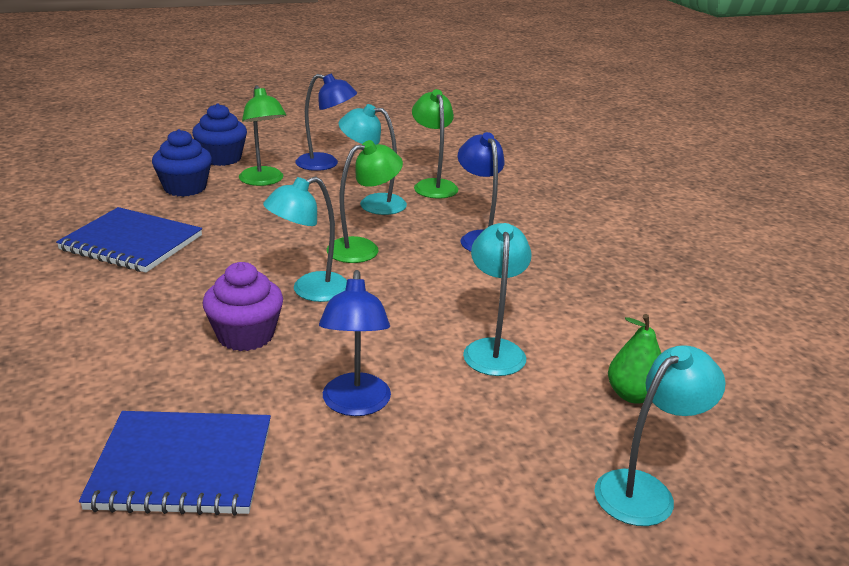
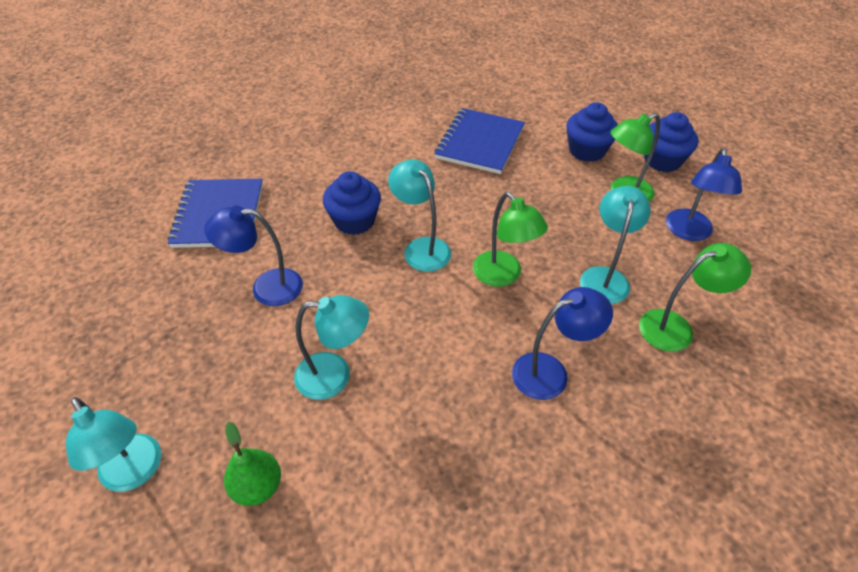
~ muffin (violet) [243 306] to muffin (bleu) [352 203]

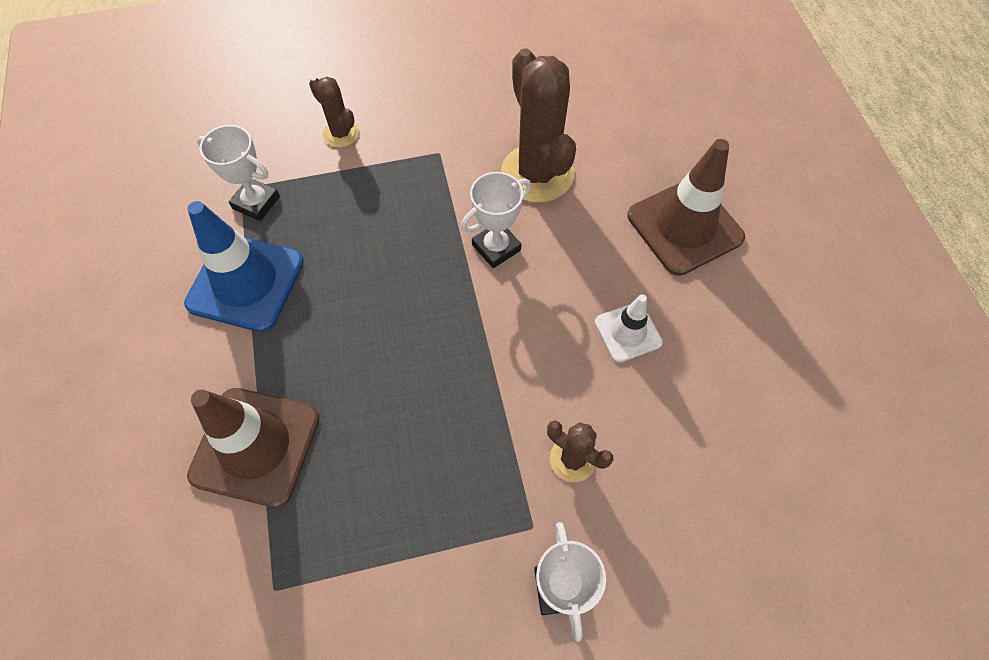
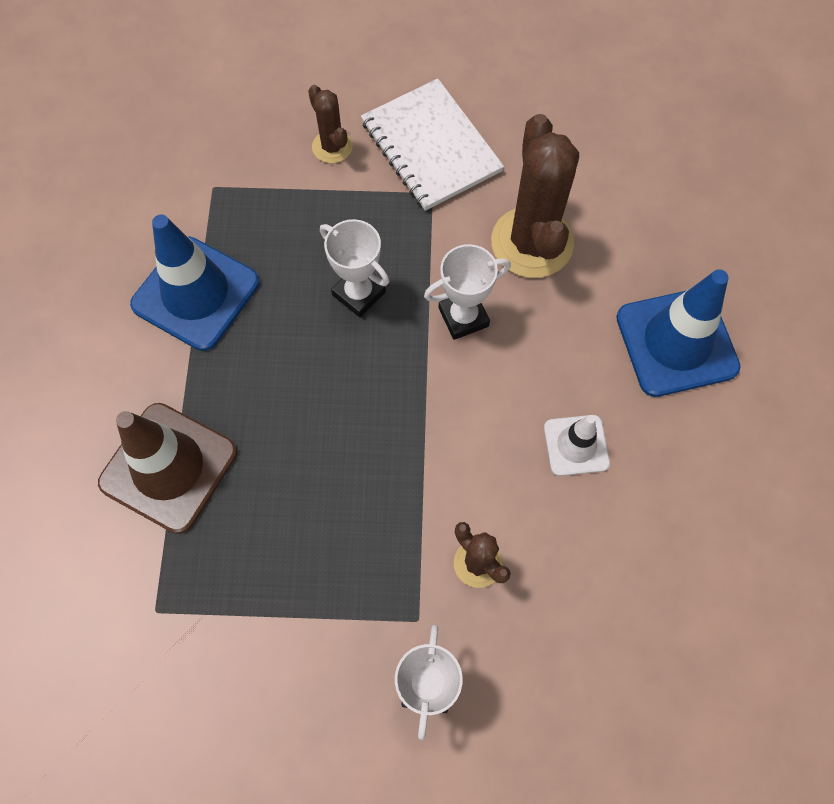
+ carnet (blanc) [432 144]
~ trophée (blanc) [238 173] to [354 268]
~ cône de chantier (marron) [686 207] to cône de chantier (bleu) [678 333]

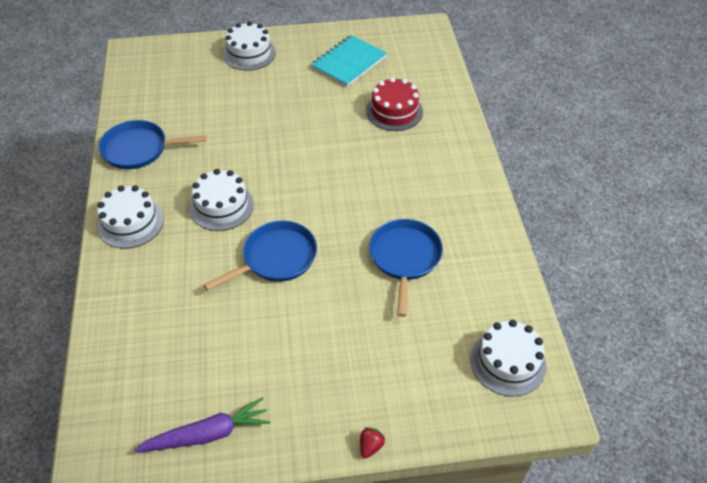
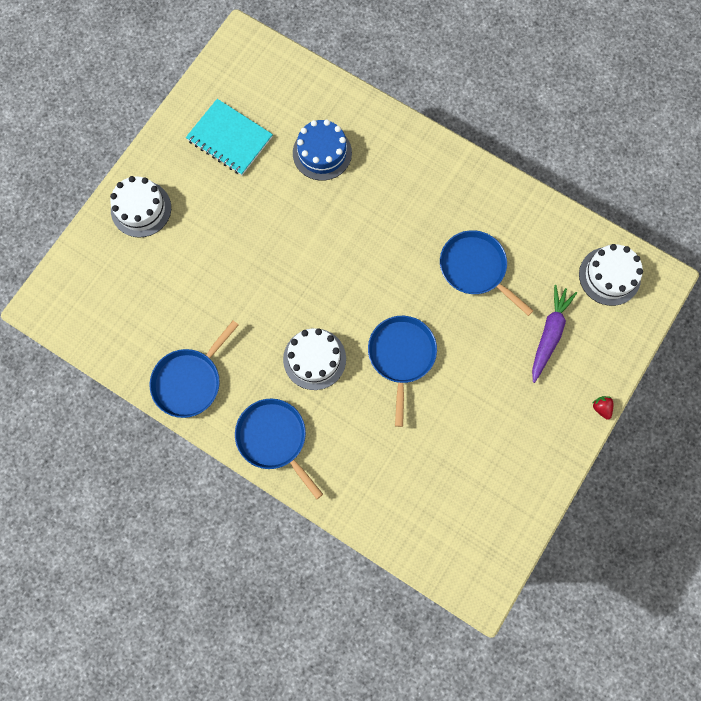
~ carotte (violet) [202 424] to [554 334]
~ gâteau (blanc) [130 217] to poêle (bleu) [279 449]
~ gâteau (rouge) [394 104] to gâteau (bleu) [322 150]
~ carnet (turquoise) [349 61] = [229 137] 45 degrees counterclockwise

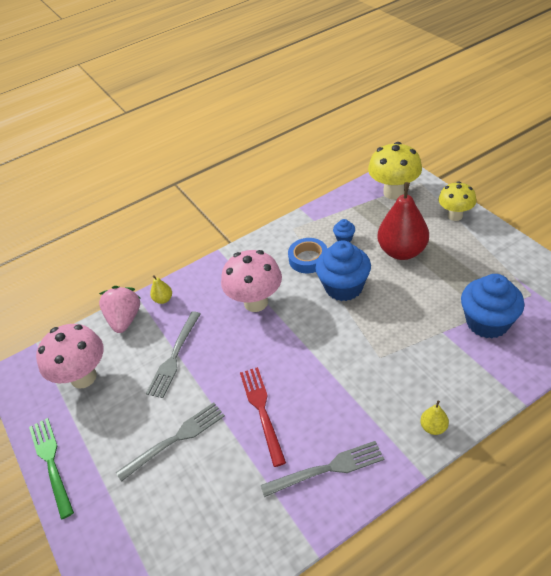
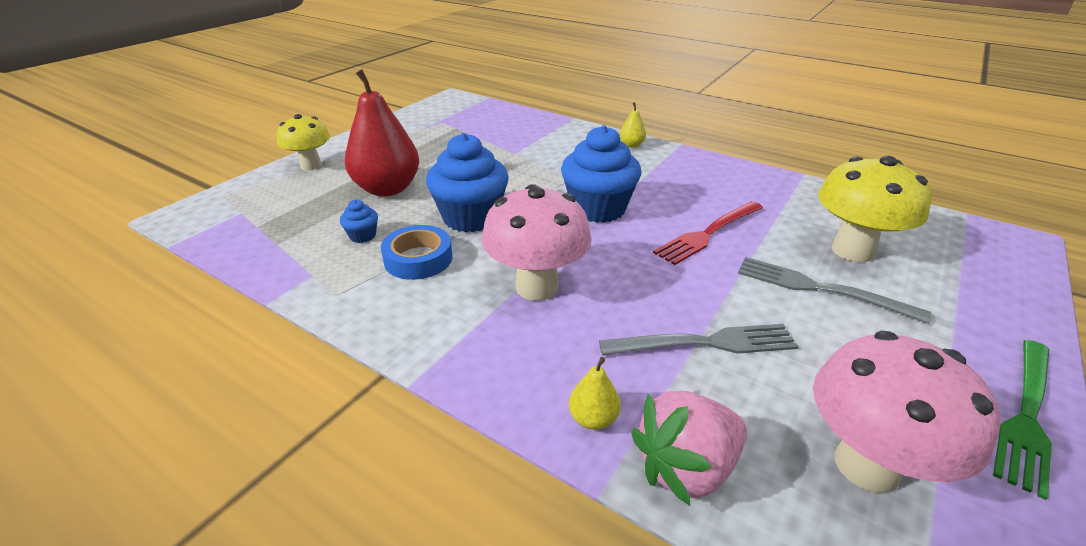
- fourchette (gris) [322 469]
~ champignon (jaune) [395 171] to [875 209]
~ muffin (bleu) [492 306] to [601 174]

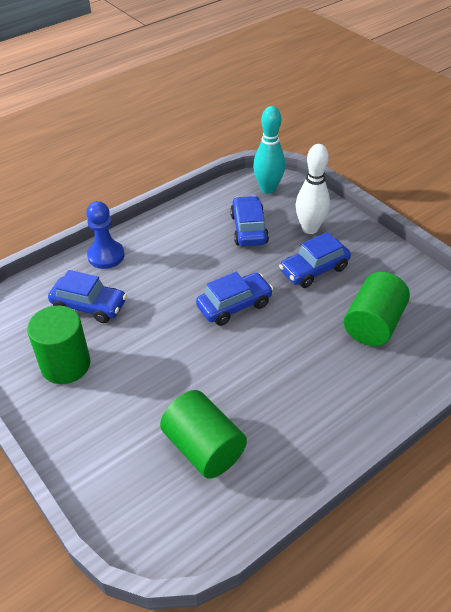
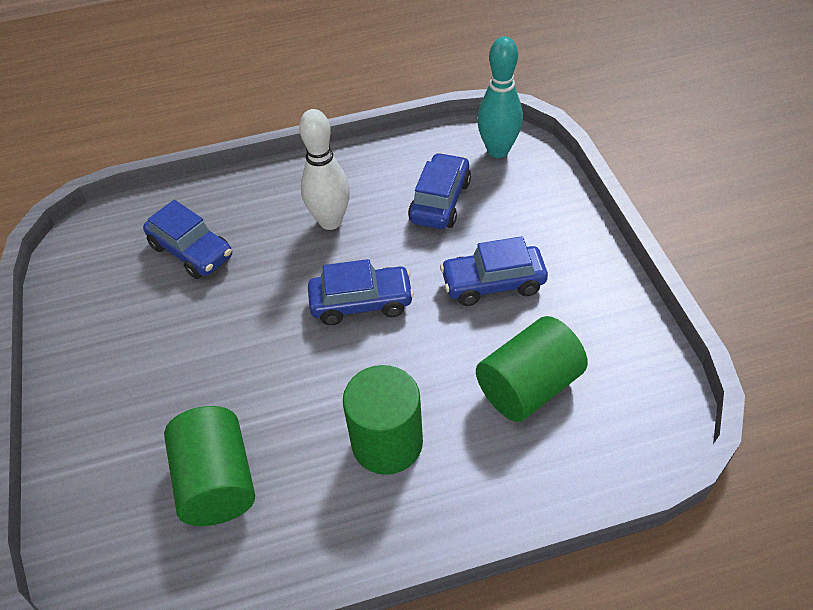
- pion (bleu) [105 235]
~ cylindre (vert) [59 345] to [383 420]
~ quille (blanc) [313 189] to [324 169]

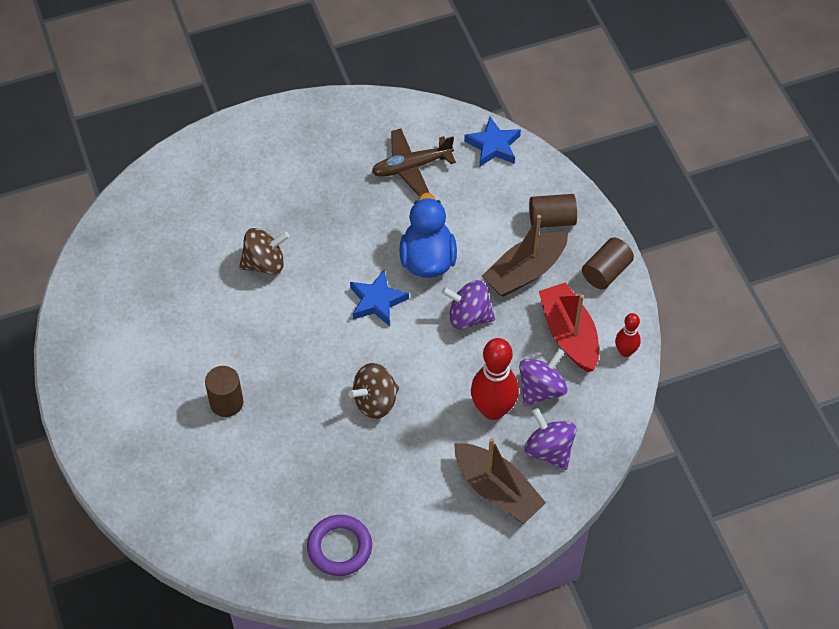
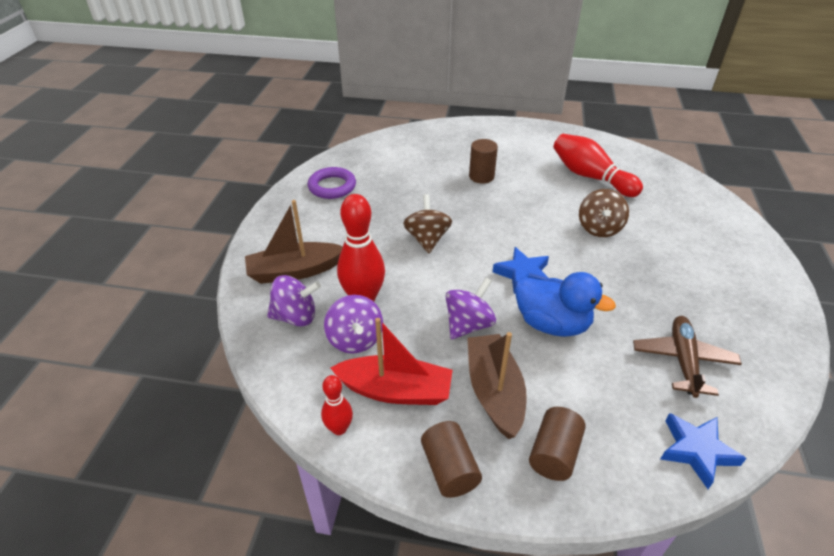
+ quille (rouge) [598 165]

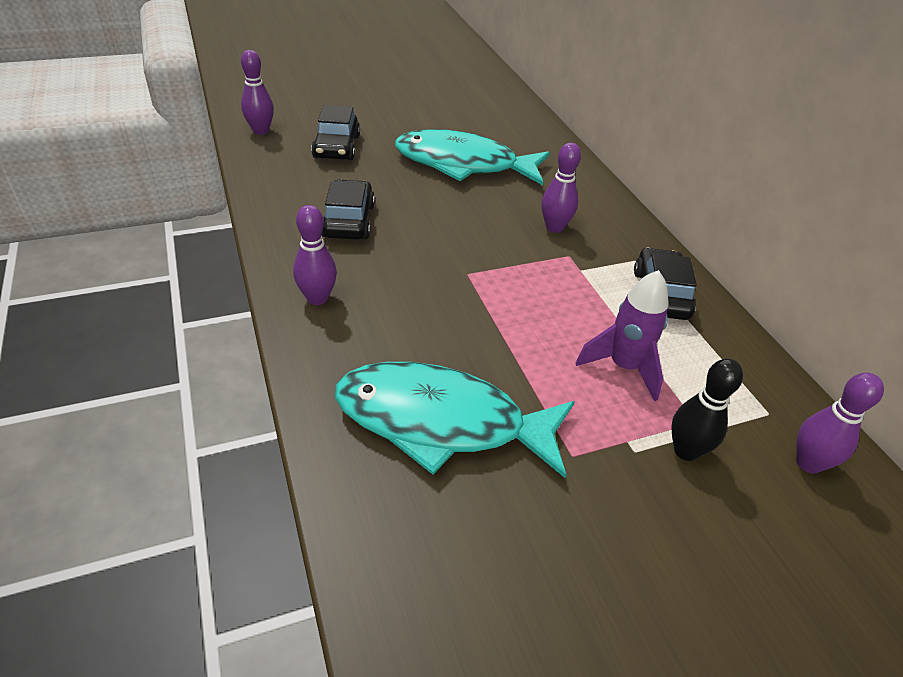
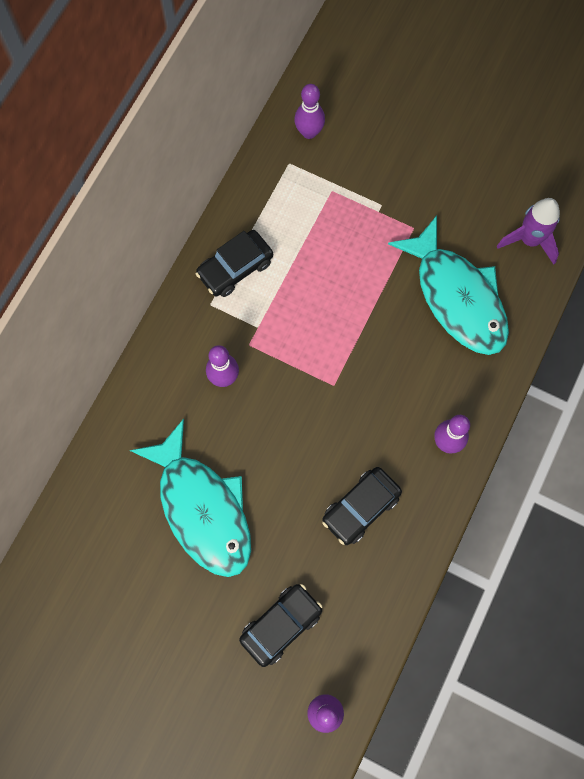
- quille (noir) [707 410]
~ fusée (violet) [622 335] to [528 231]

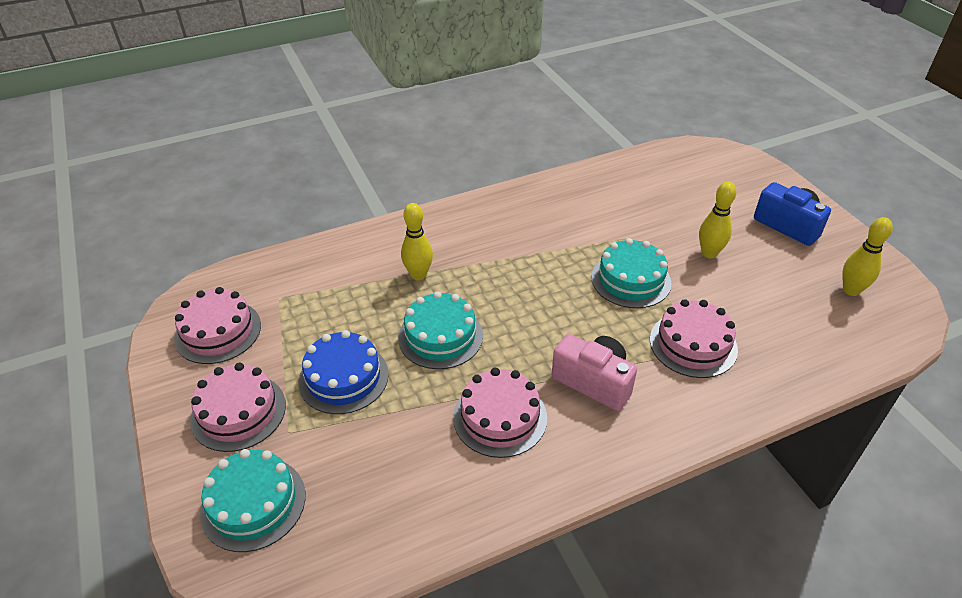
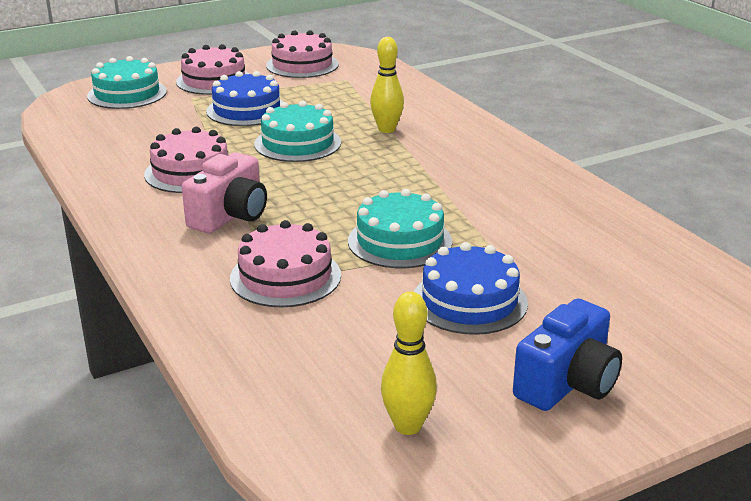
~ quille (jaune) [718 220] to gâteau (bleu) [471 288]

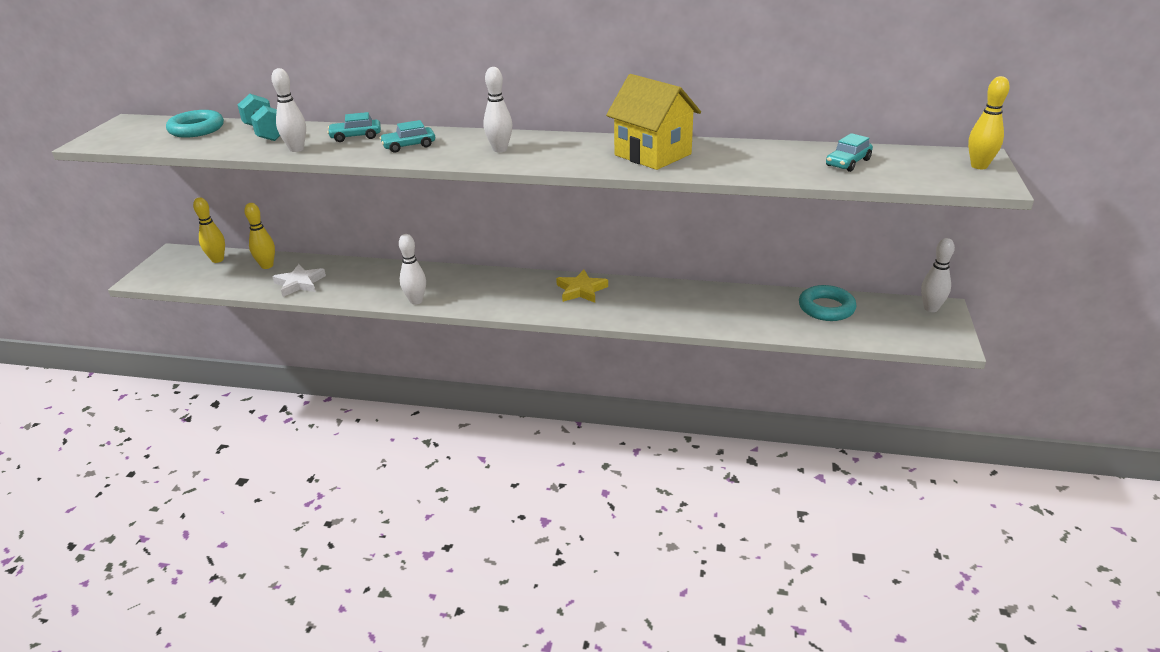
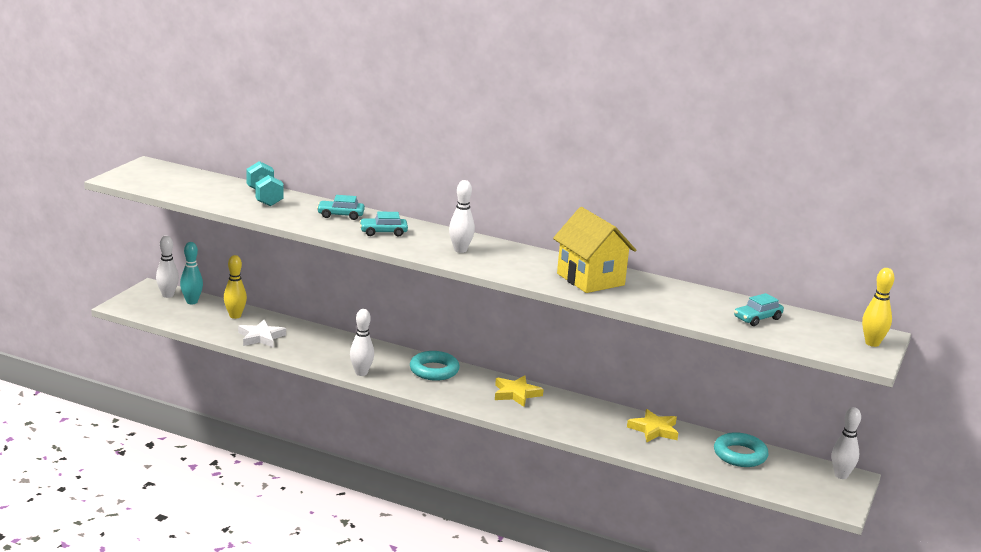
+ étoile (jaune) [652 425]
~ anneau (turquoise) [195 124] to [435 366]
~ quille (blanc) [288 110] to [167 267]
~ quille (jaune) [209 230] to quille (turquoise) [191 273]

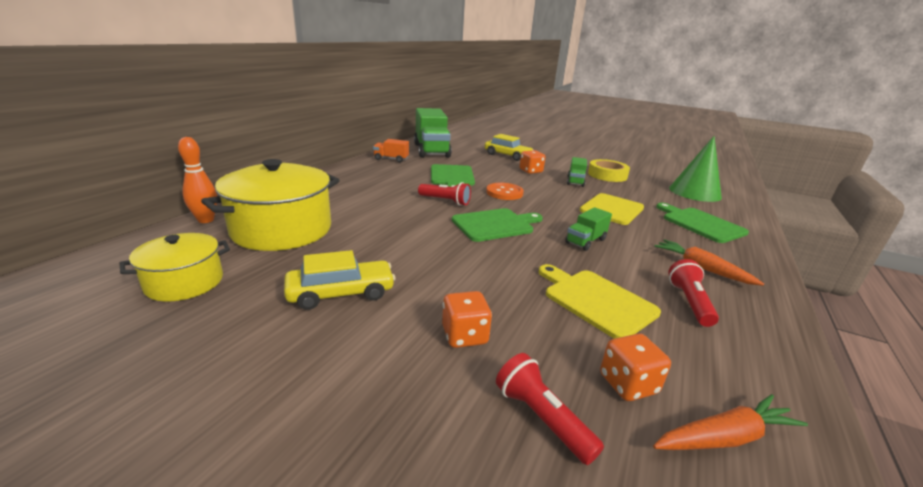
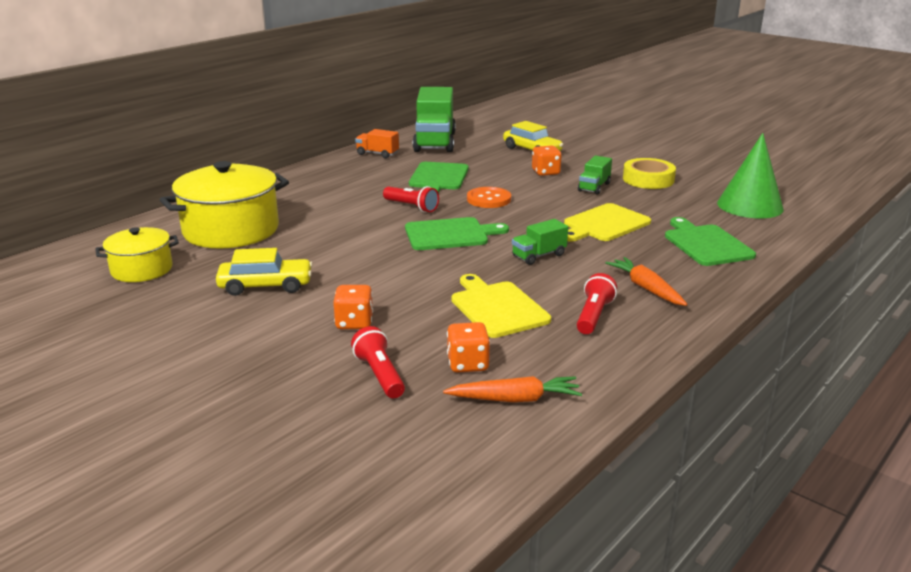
- quille (orange) [197 180]

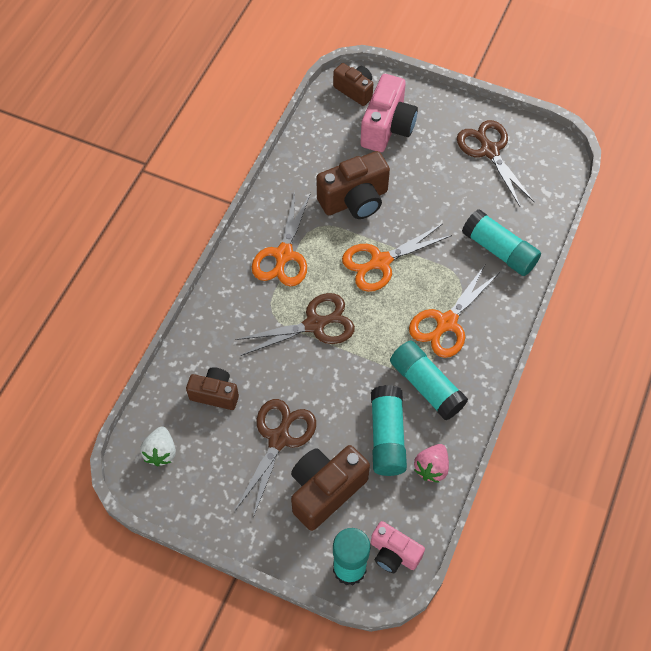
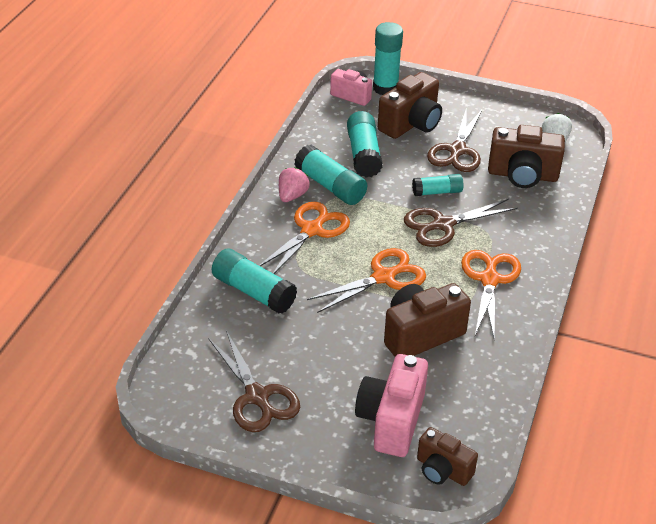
+ bâton de colle (turquoise) [438 185]
~ fraise (rose) [431 463] to [294 184]
~ appareil photo (marron) [212 388] = [526 156] x1.61

